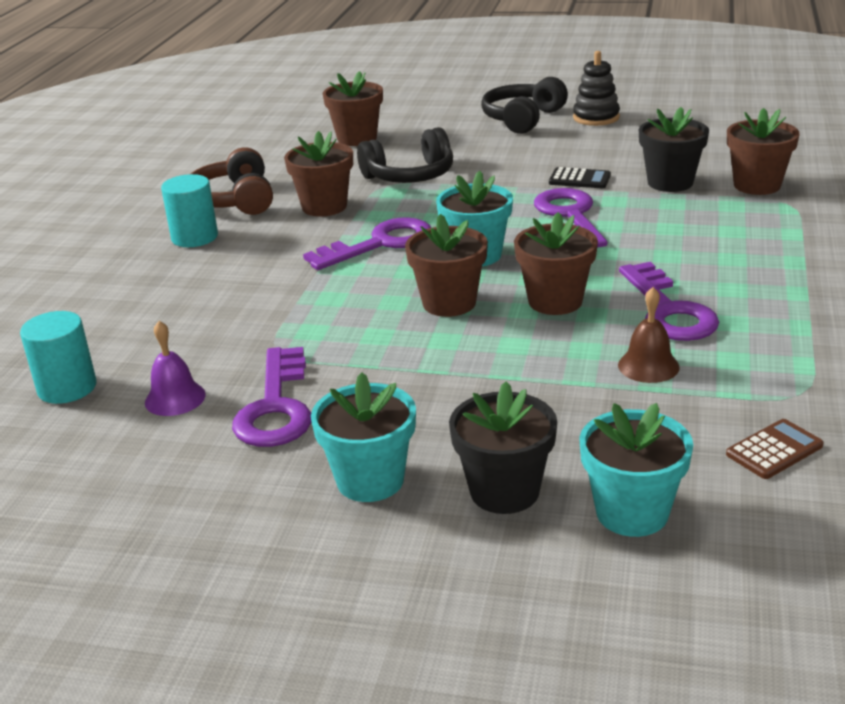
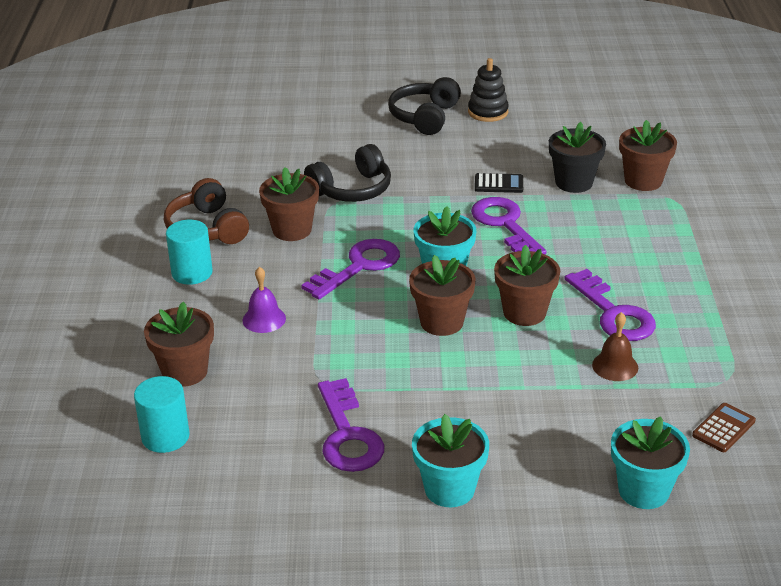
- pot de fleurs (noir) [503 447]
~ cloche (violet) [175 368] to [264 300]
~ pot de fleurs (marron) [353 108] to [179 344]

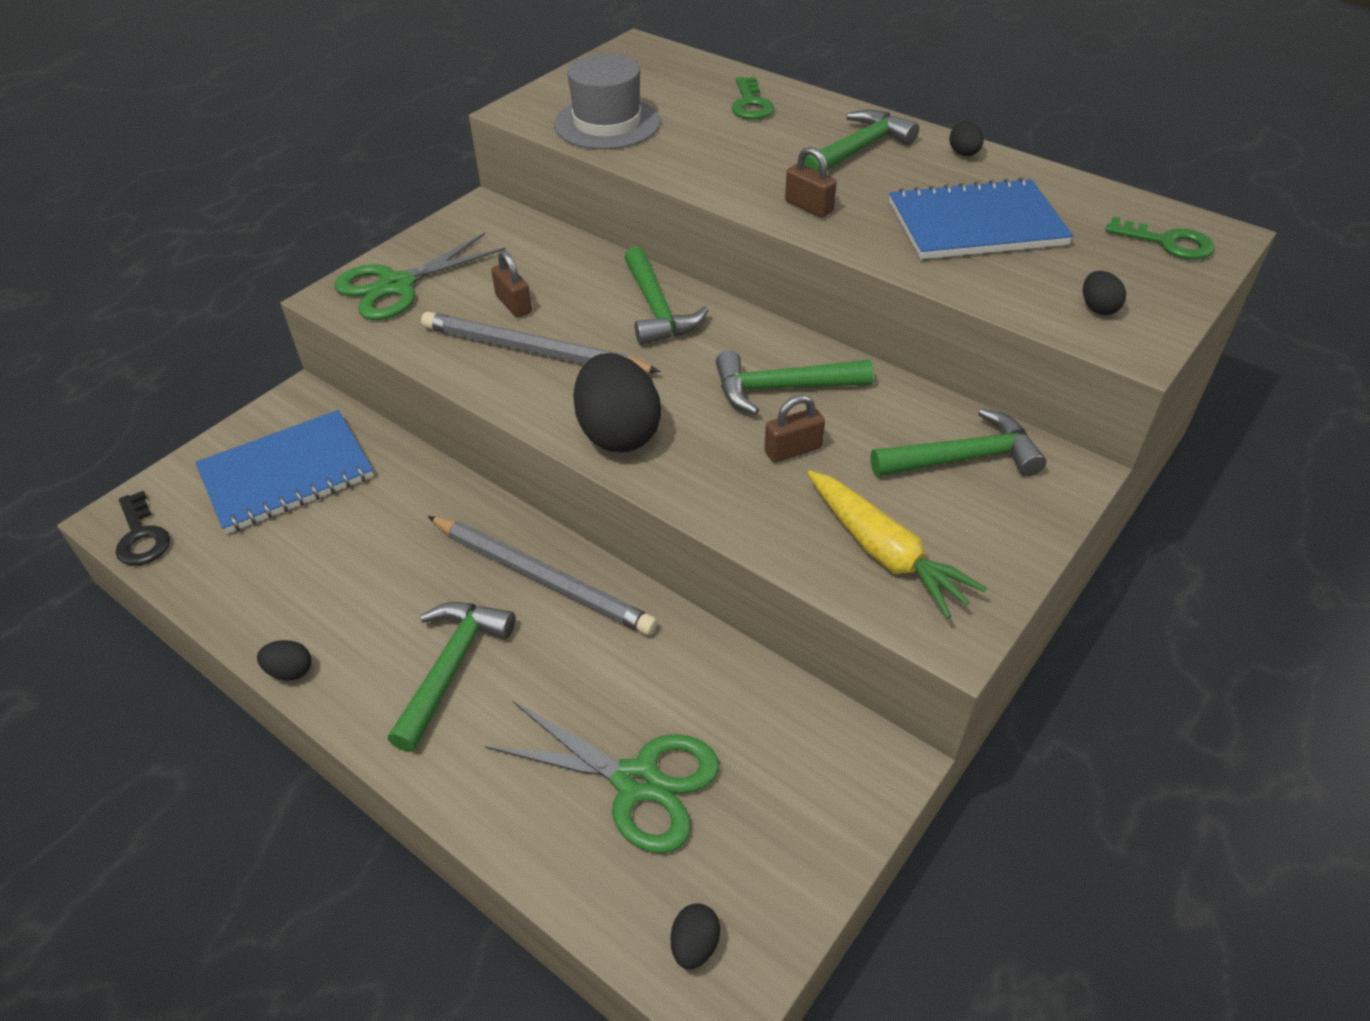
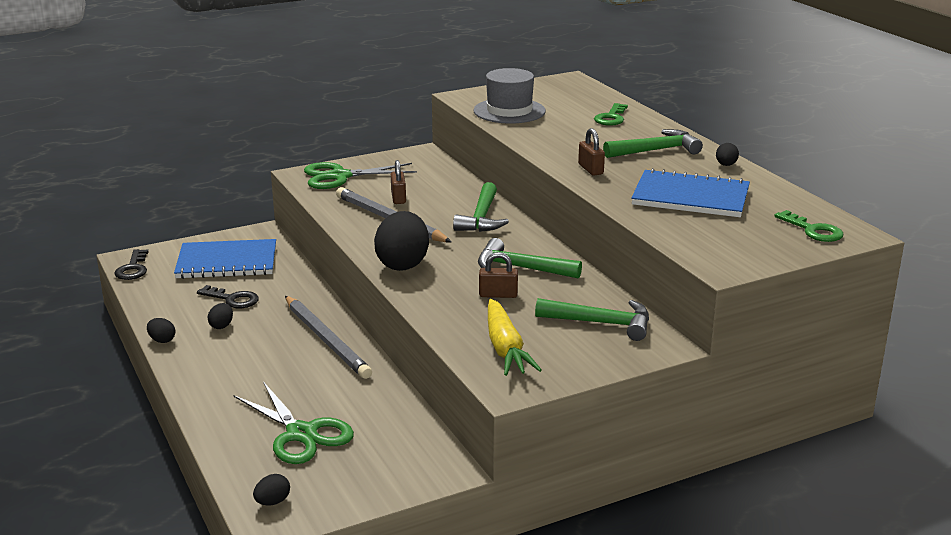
- marteau (vert) [451 677]
+ clé (noir) [228 296]
~ œuf (noir) [1104 293] to [220 316]

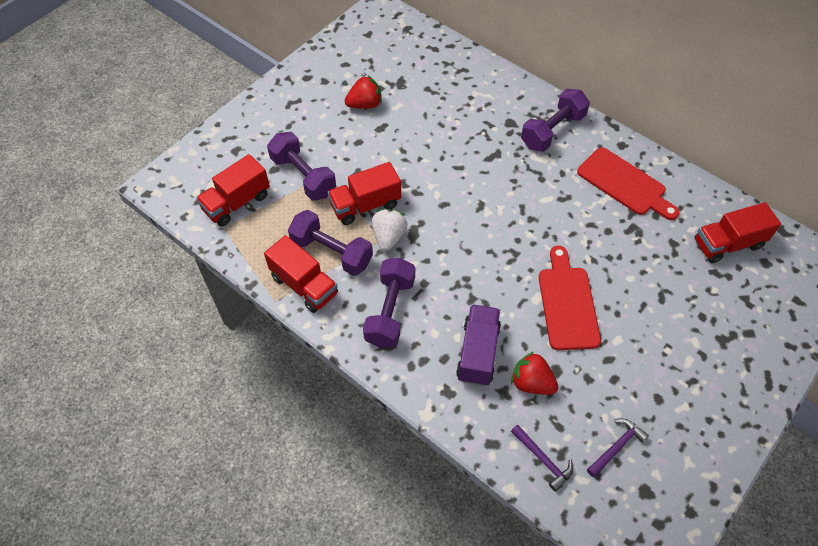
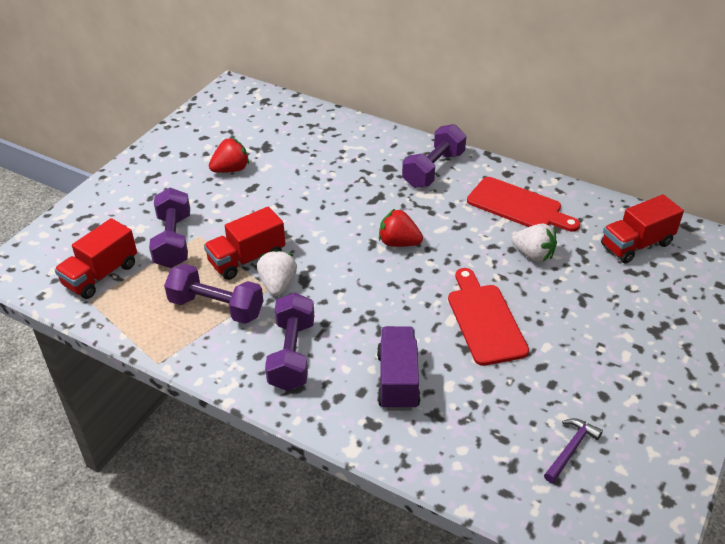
- camion (rouge) [301 274]
- marteau (violet) [542 458]
+ fraise (blanc) [534 242]
~ fraise (rouge) [534 373] to [401 228]
~ haltère (violet) [301 166] = [169 228] 45 degrees clockwise

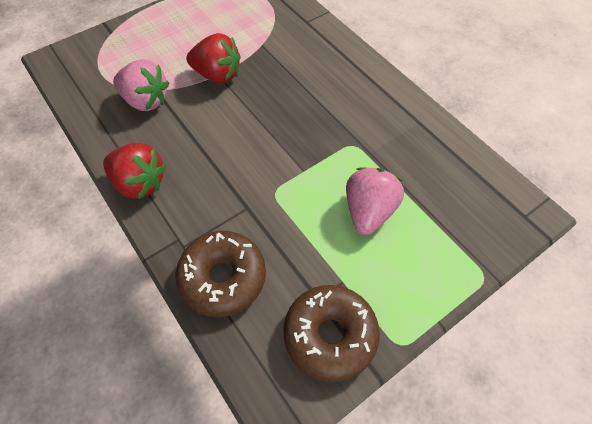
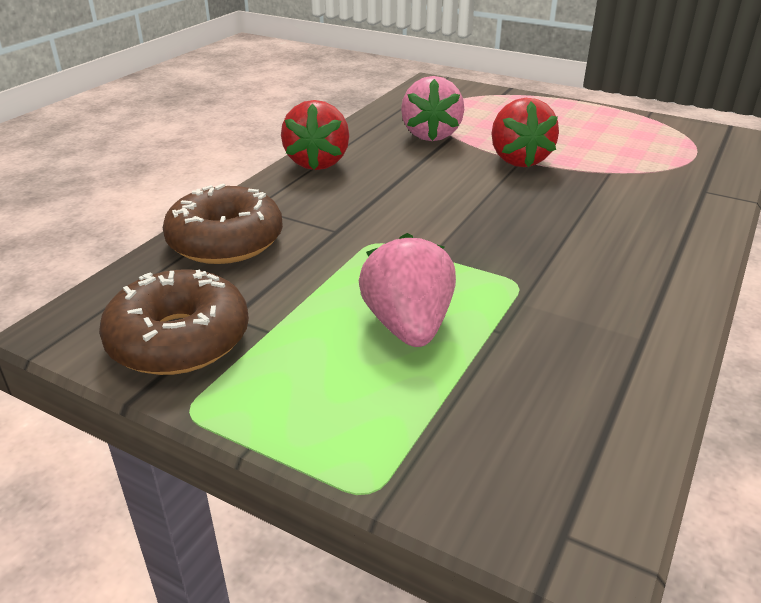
~ fraise (rose) [375 201] = [407 290] 90 degrees counterclockwise

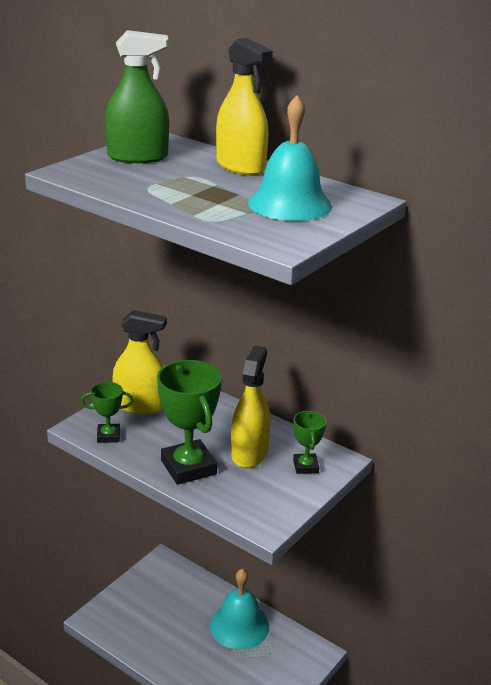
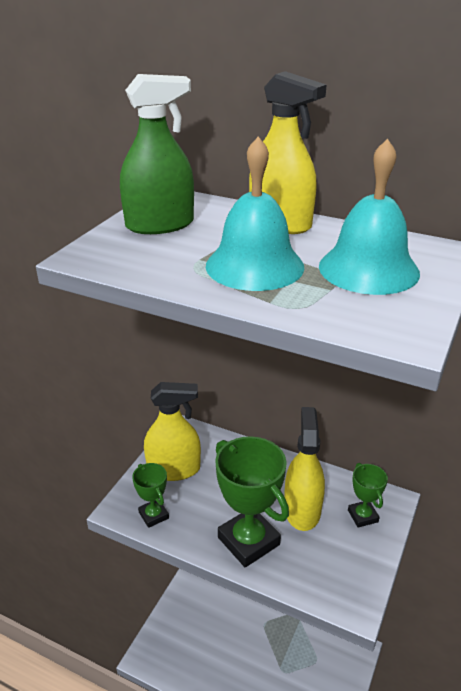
~ cloche (turquoise) [239 609] to [255 213]
~ trophée (vert) [107 412] = [150 495] 75 degrees clockwise

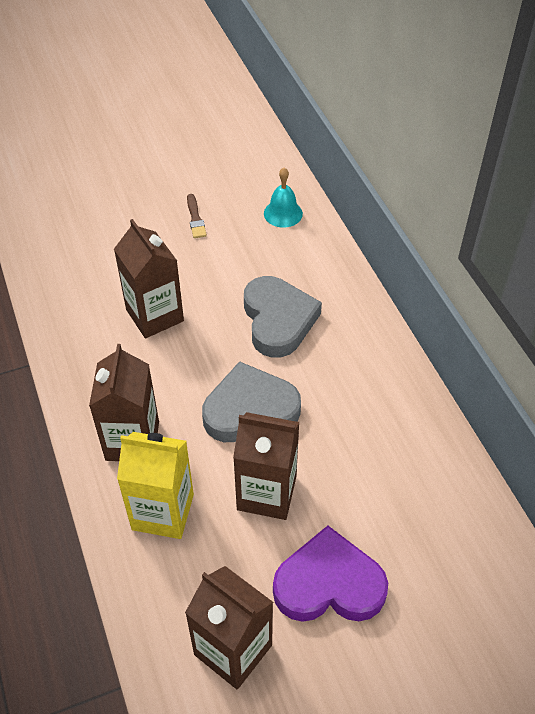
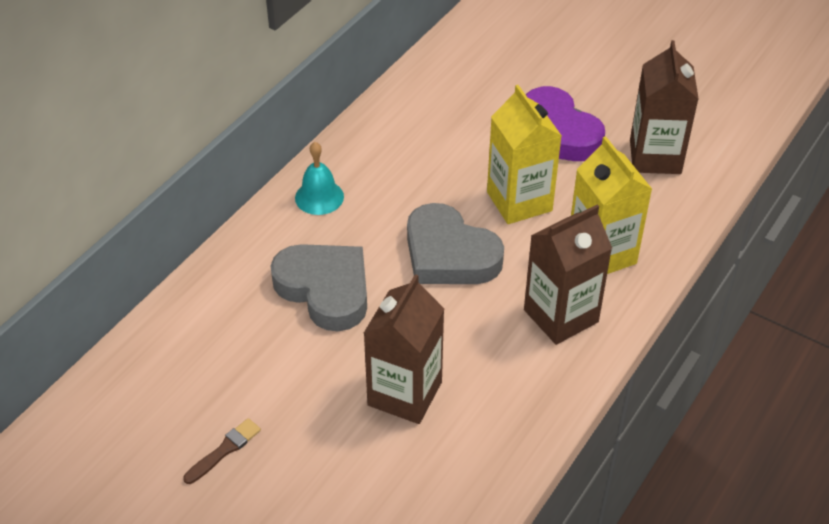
~ cloche (turquoise) [283 198] to [319 178]
~ brique de lait (marron) [266 466] to brique de lait (jaune) [524 154]
~ cœur (gris) [283 317] = [319 287] 90 degrees clockwise

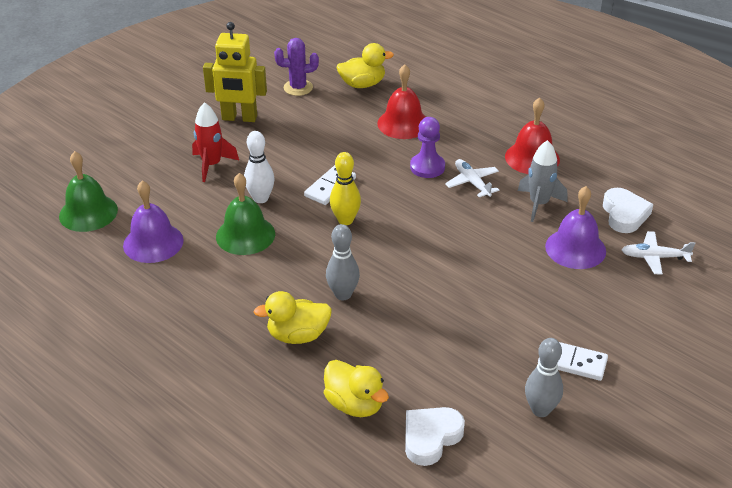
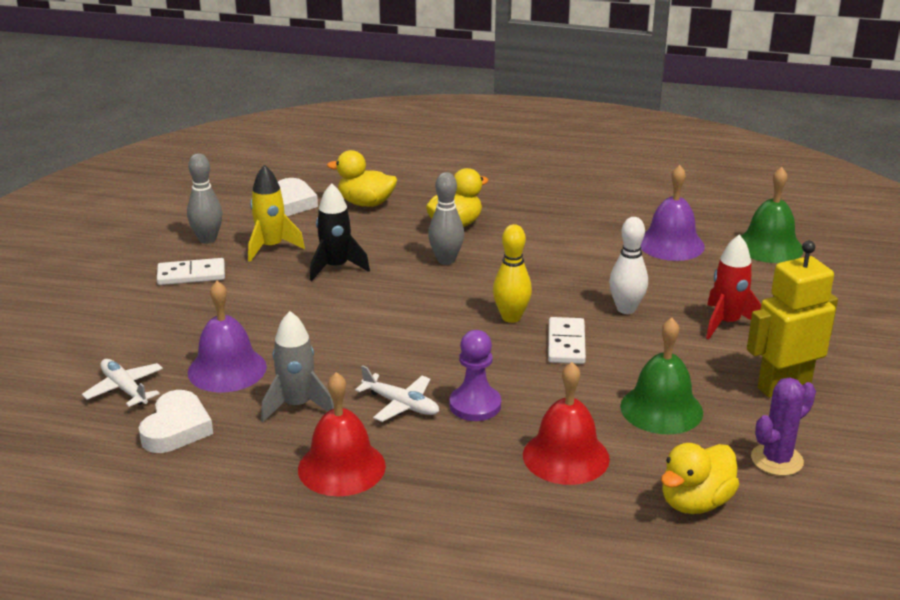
+ fusée (jaune) [276 213]
+ fusée (noir) [340 232]
~ cloche (vert) [245 214] to [661 376]
~ cœur (blanc) [628 210] = [176 421] 135 degrees counterclockwise
~ avion (blanc) [658 253] = [122 383] 105 degrees counterclockwise

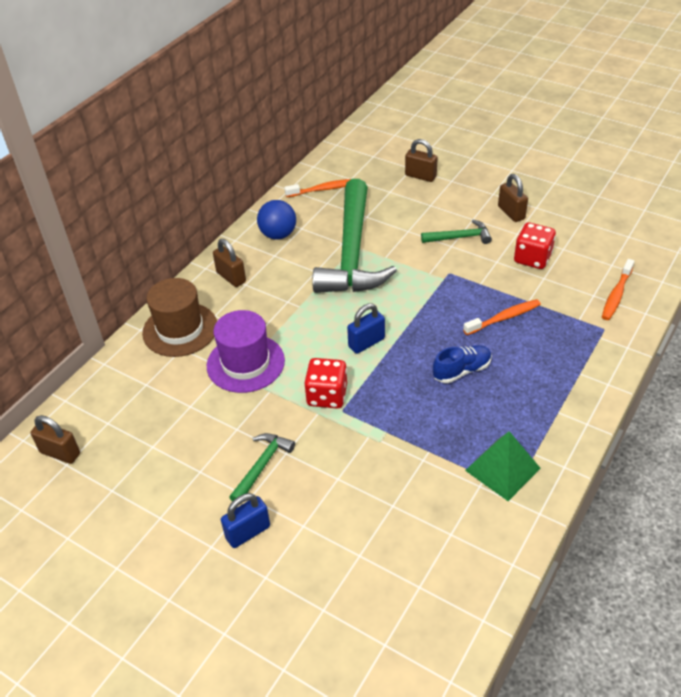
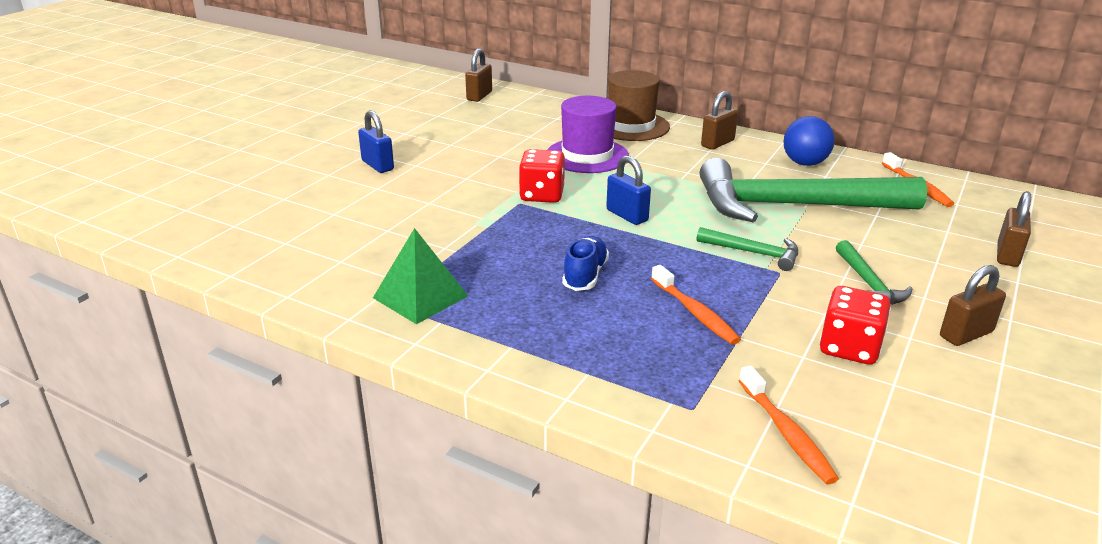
~ marteau (vert) [262 467] to [747 249]
~ chaussure (bleu) [462 364] = [585 263] 135 degrees counterclockwise
~ brosse à dents (orange) [618 289] = [789 425] 135 degrees counterclockwise

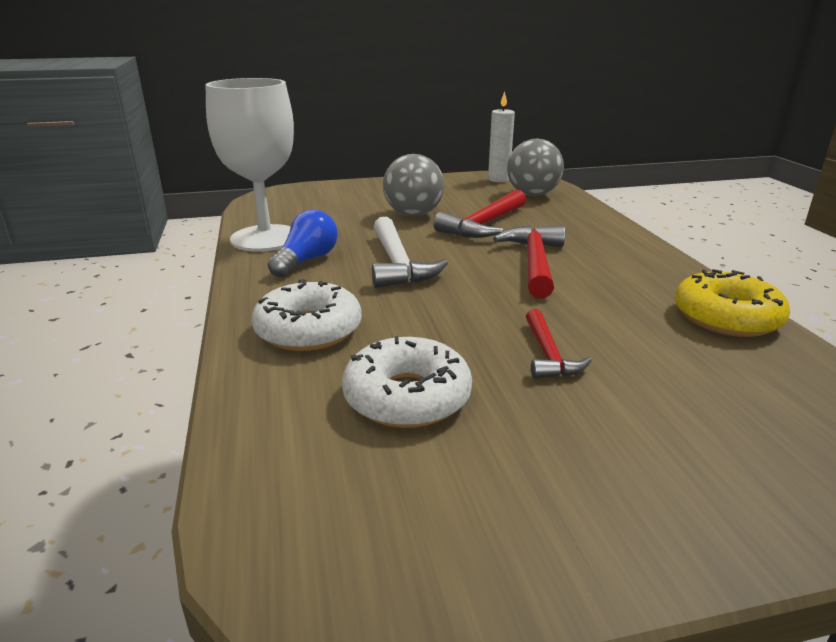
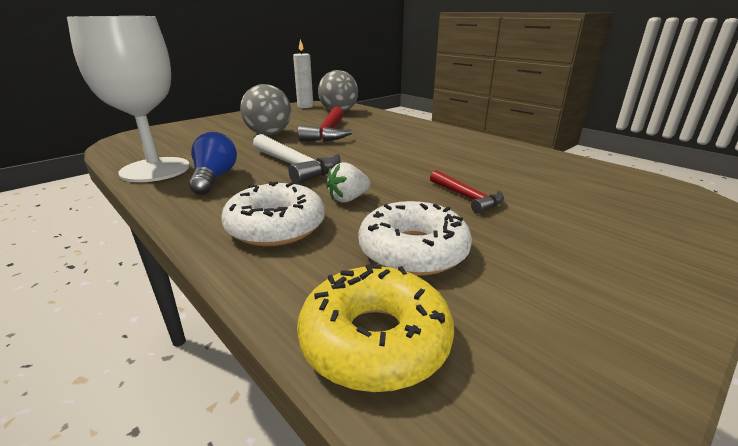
- marteau (rouge) [529 261]
+ fraise (blanc) [348 182]
~ beignet (jaune) [732 303] to [375 328]

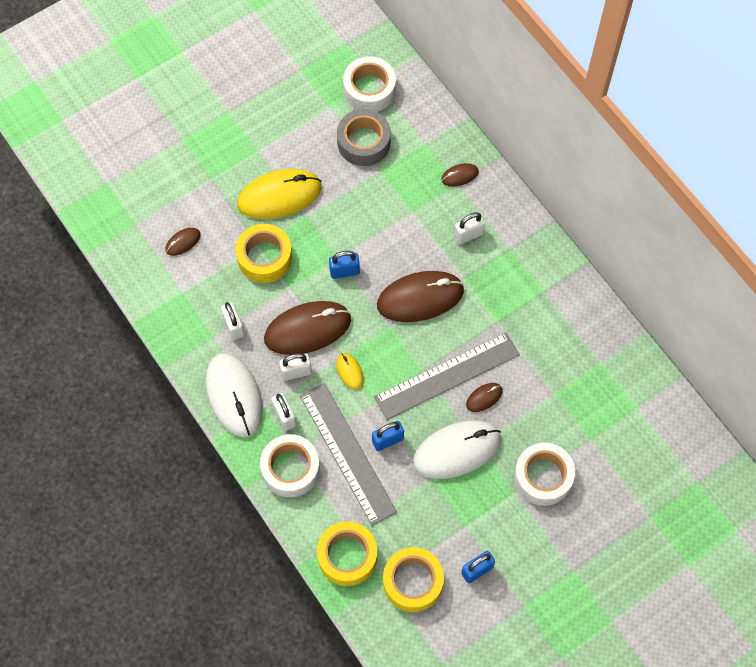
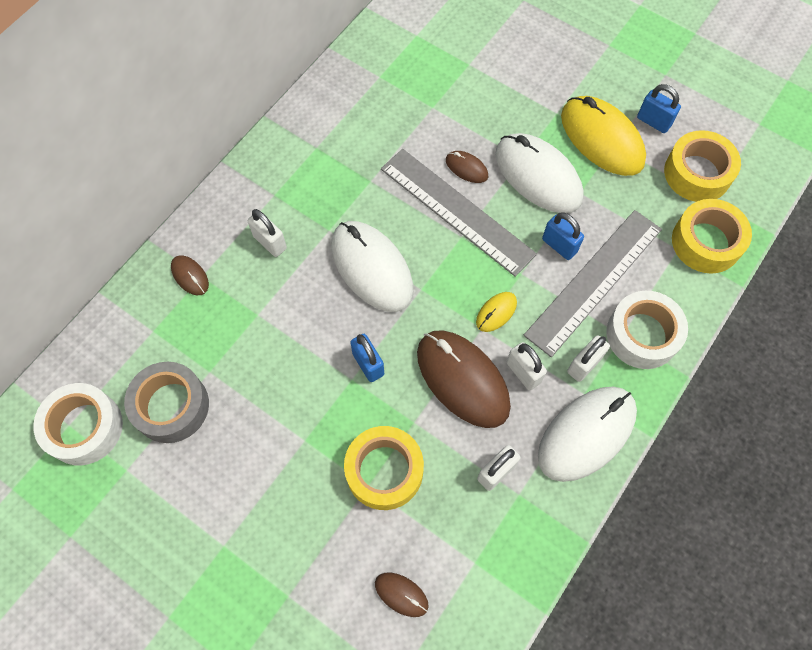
- ruban adhésif (blanc) [544 474]
~ souris (jaune) [279 194] to [603 136]
~ souris (marron) [420 296] to souris (blanc) [372 266]

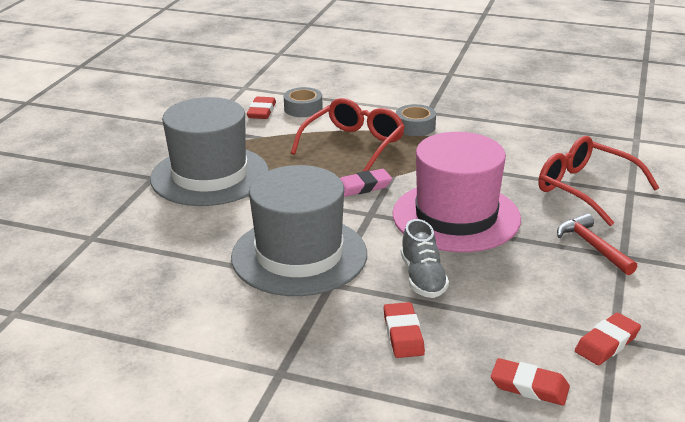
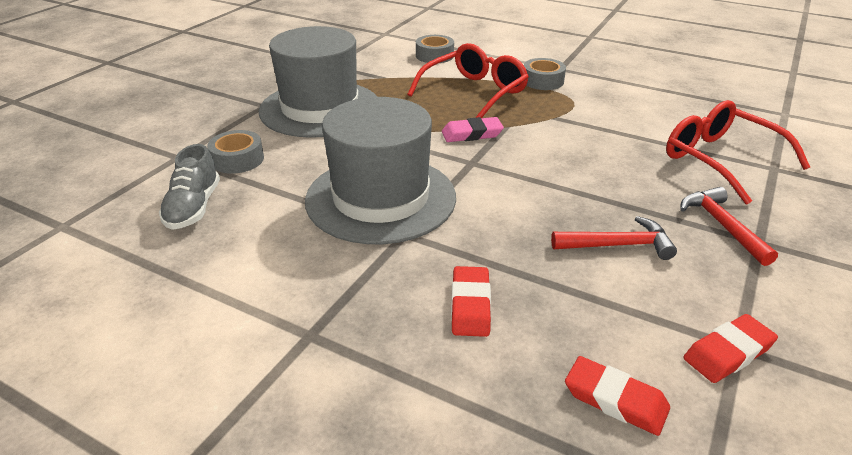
- gomme (rouge) [261 107]
- chapeau (rose) [456 192]
+ ruban adhésif (gris) [235 152]
+ marteau (rouge) [614 238]
~ chaussure (gris) [425 258] to [189 187]

